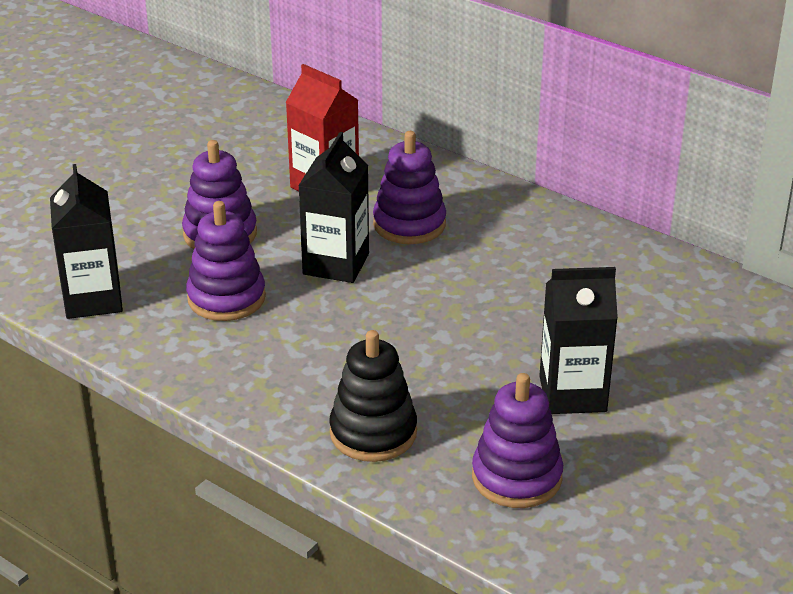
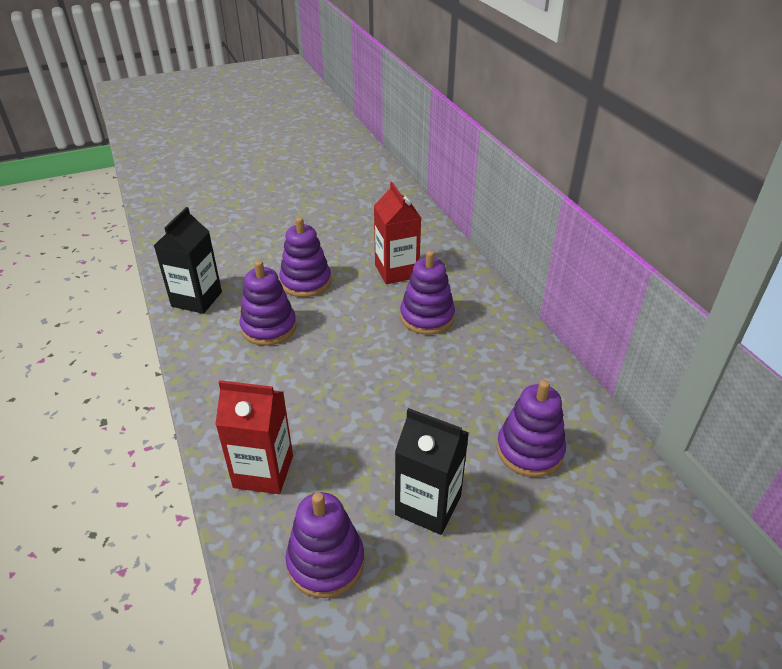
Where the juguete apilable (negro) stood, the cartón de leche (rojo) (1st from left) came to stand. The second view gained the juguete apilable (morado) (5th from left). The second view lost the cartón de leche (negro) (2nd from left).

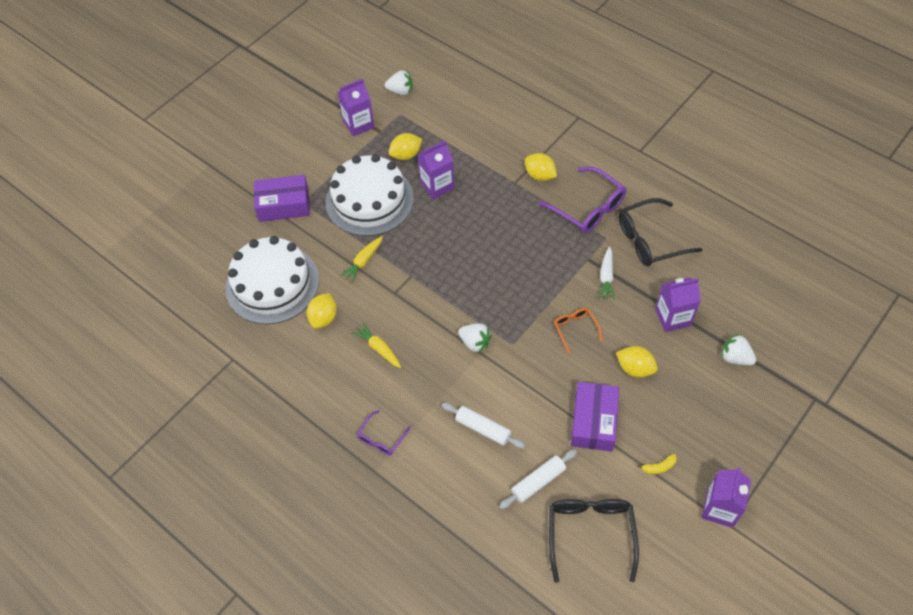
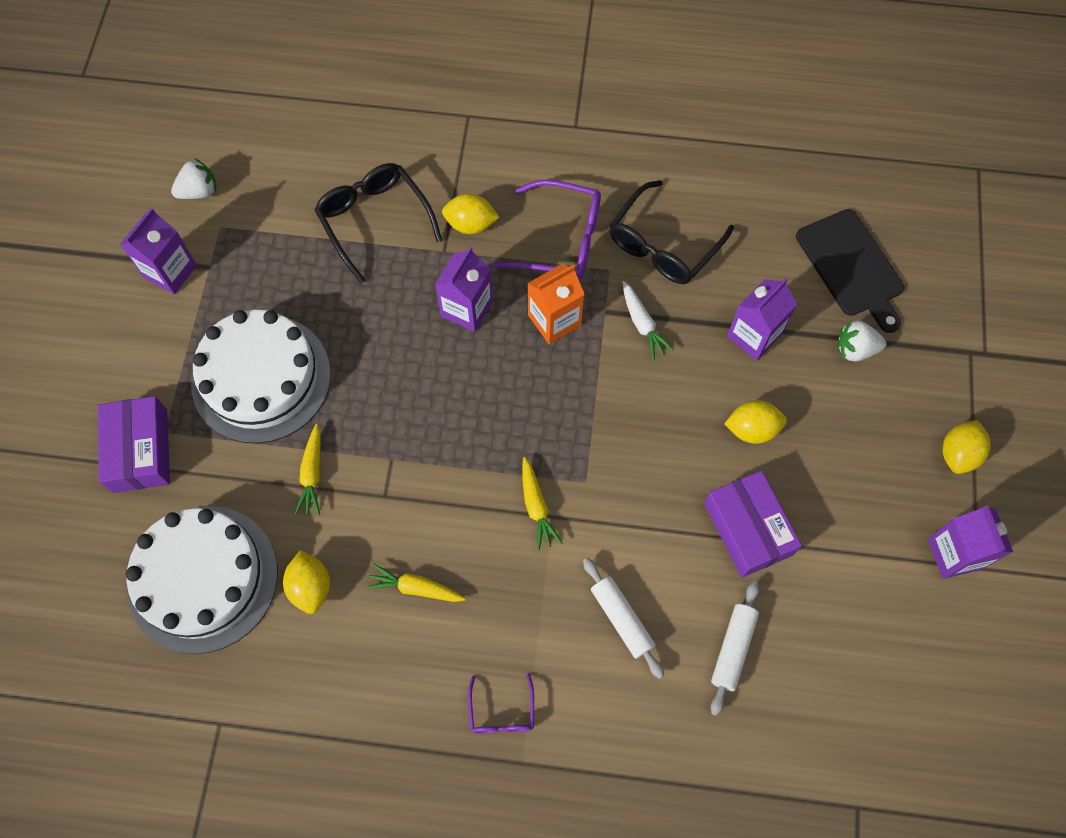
The caja (morado) (1st from left) ended up facing another way, 60 degrees counterclockwise from before. The gafas (negro) (1st from left) ended up elsewhere. The cartón de leche (morado) (2nd from left) ended up elsewhere. Where the fresa (blanco) (2nd from left) stood, the zanahoria (amarillo) (3rd from left) came to stand. The second view gained the cartón de leche (naranja). The rodillo (blanco) (1st from left) ended up facing another way, 60 degrees clockwise from before. The second view gained the tabla de cortar (negro). The limón (amarillo) (2nd from left in the first image) ended up elsewhere. The second view lost the gafas (naranja). The second view lost the plátano (amarillo).

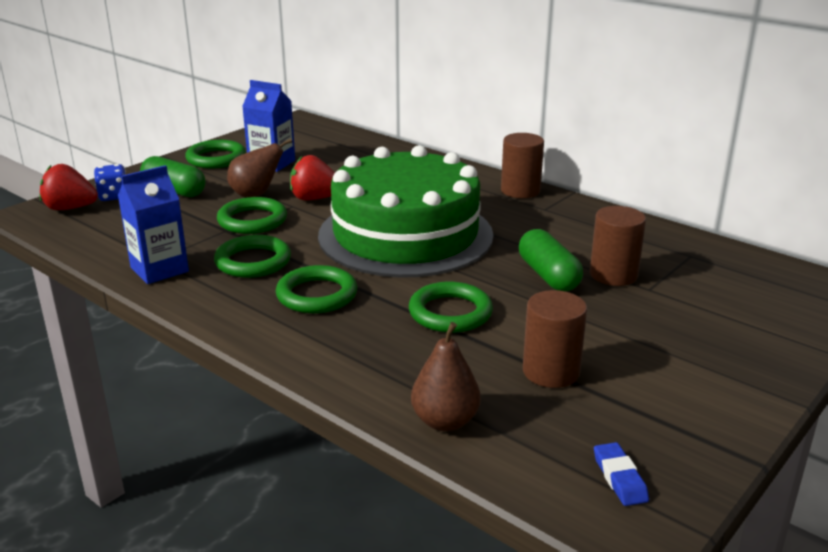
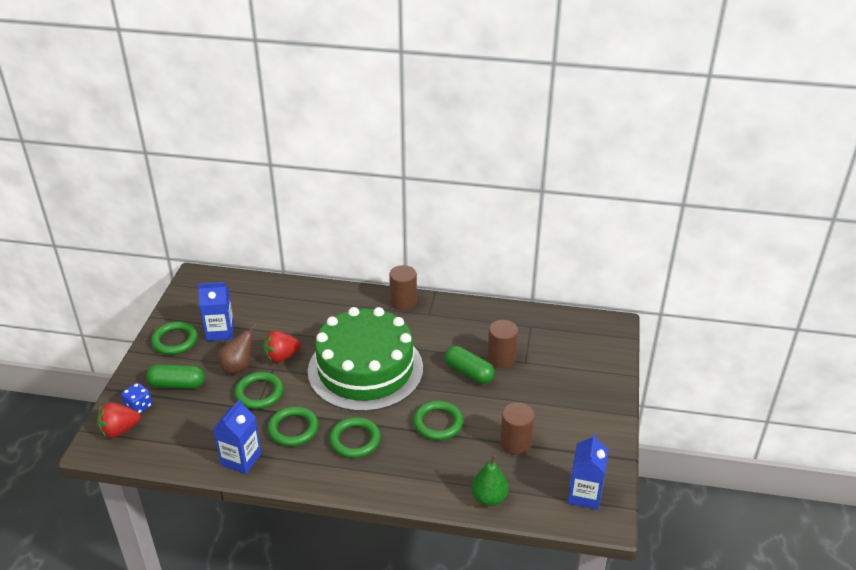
What was the pera (marrón) (2nd from left) turned into the pera (verde). Where the goma de borrar (azul) stood, the cartón de leche (azul) (3rd from left) came to stand.

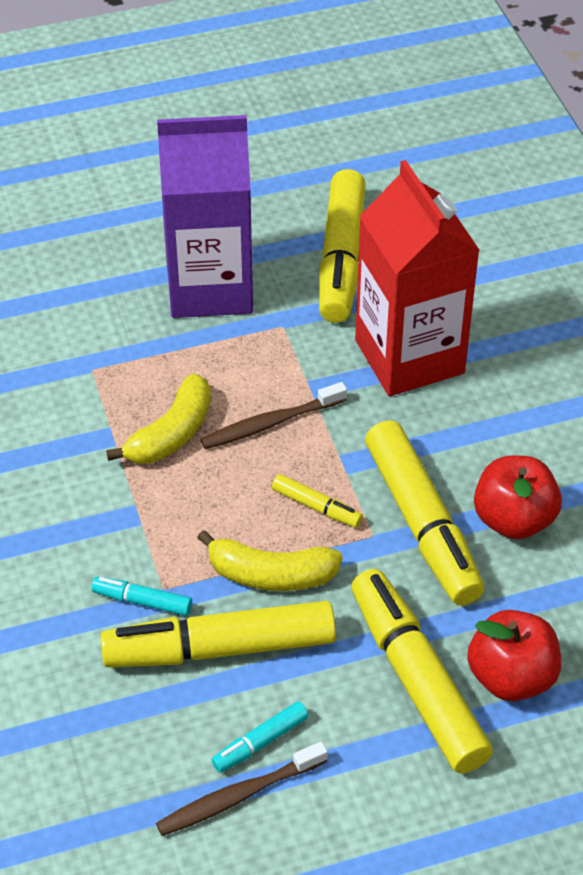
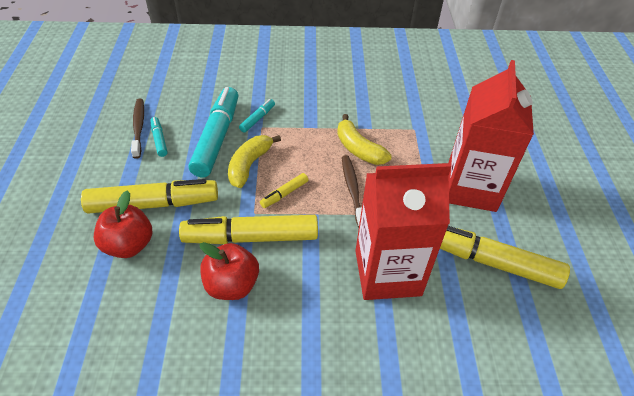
What was the rotulador (amarillo) (1st from left) turned into the rotulador (turquesa) (2nd from left). What was the cartón de leche (morado) turned into the cartón de leche (rojo) (2nd from left).

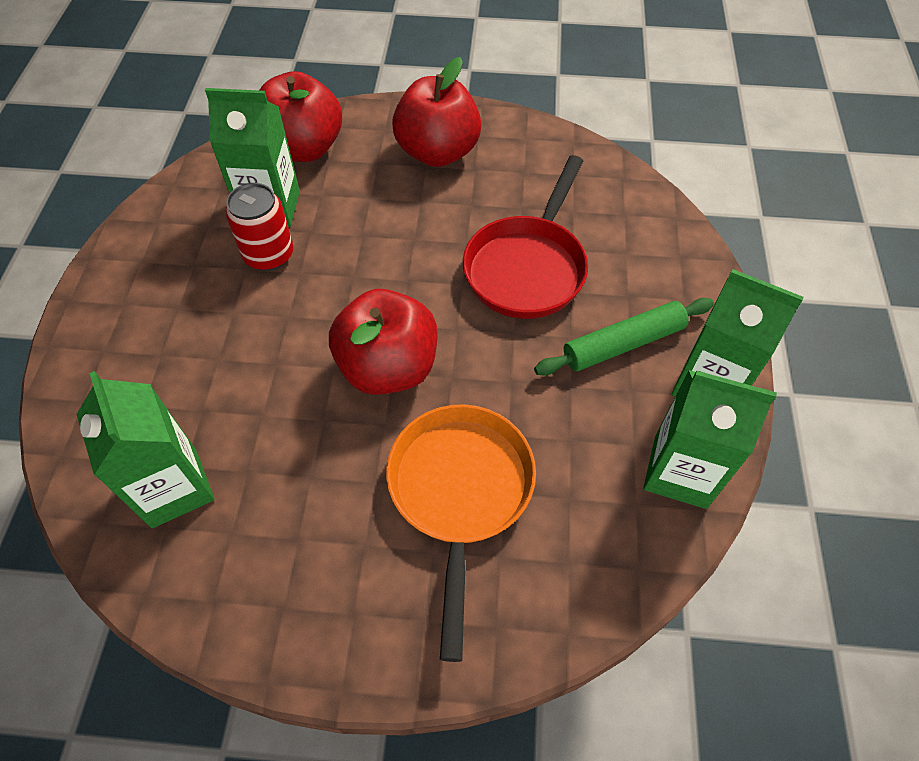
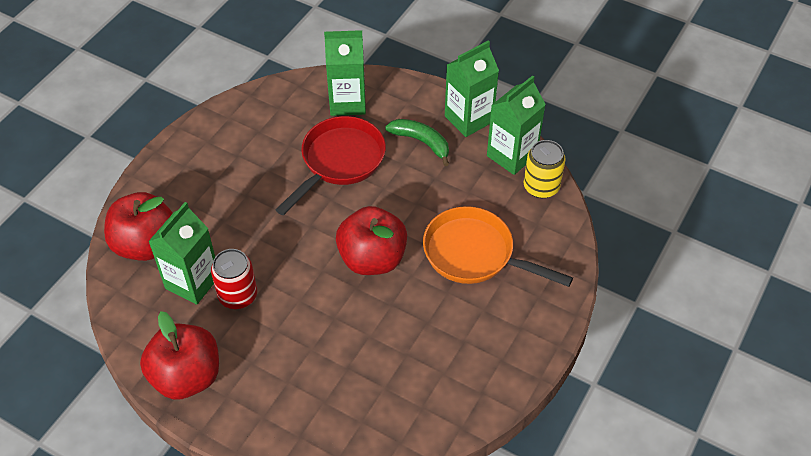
The manzana (rojo) (3rd from left in the first image) ended up elsewhere. The sartén (rojo) ended up facing another way, 105 degrees counterclockwise from before. The cartón de leche (verde) (1st from left in the first image) ended up elsewhere. Where the rodillo (verde) stood, the plátano (verde) came to stand. The second view gained the lata (amarillo).

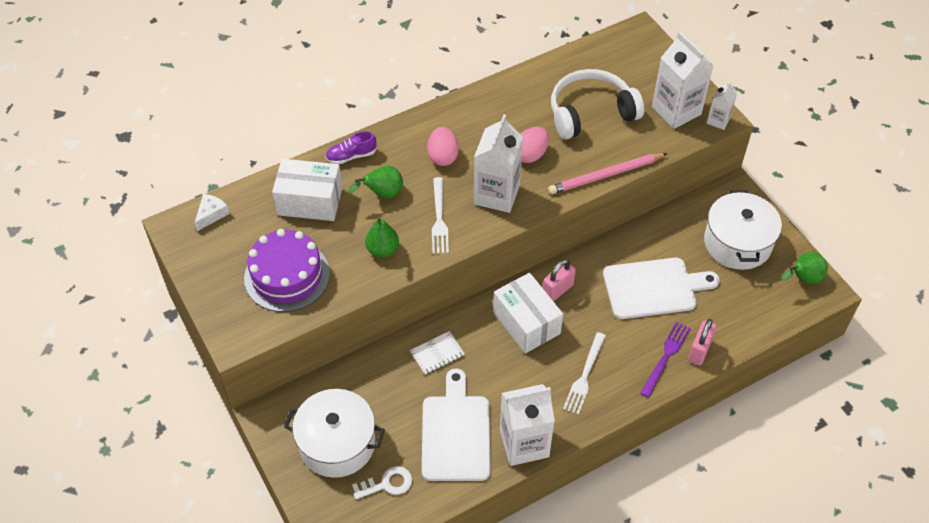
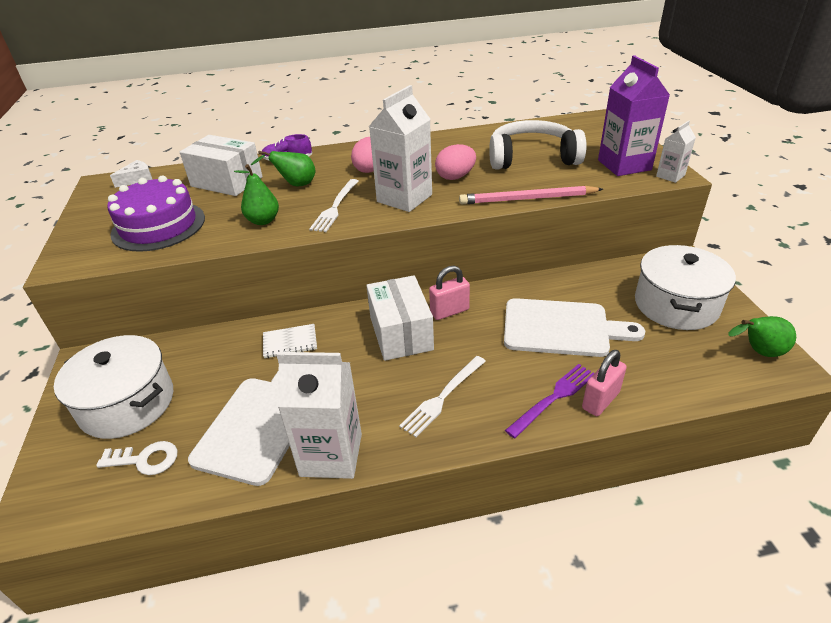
What was the cartón de leche (blanco) (3rd from left) turned into the cartón de leche (morado).

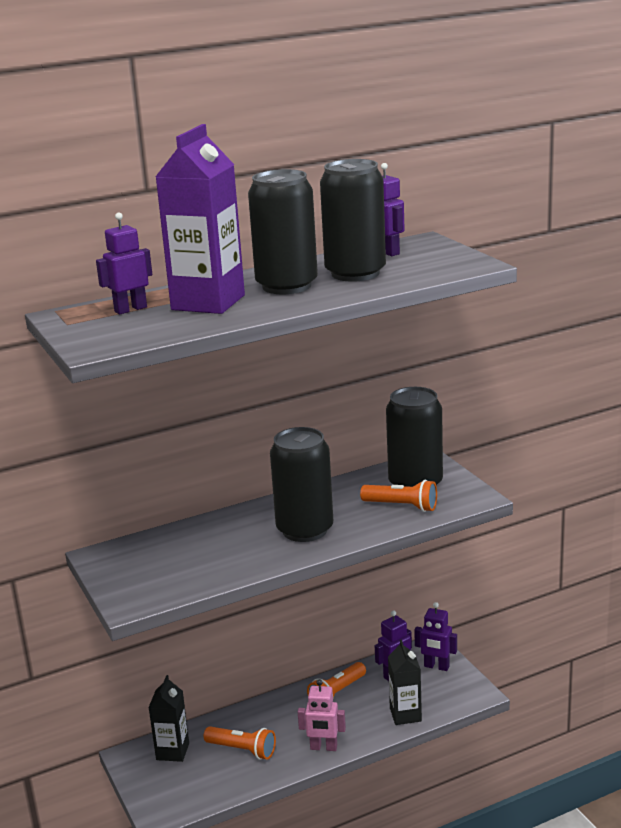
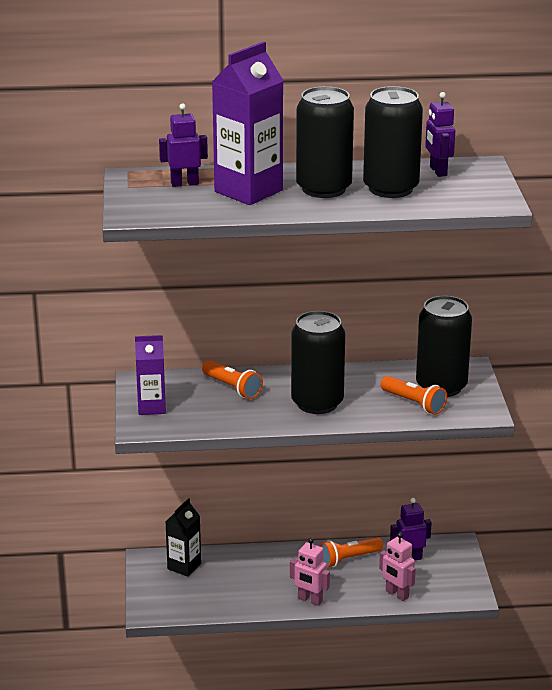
The second view gained the cartón de leche (morado) (1st from left). The lámpara de mano (naranja) (1st from left) ended up elsewhere. Where the cartón de leche (negro) (2nd from left) stood, the robot (rosa) (2nd from left) came to stand. The second view lost the robot (morado) (4th from left).

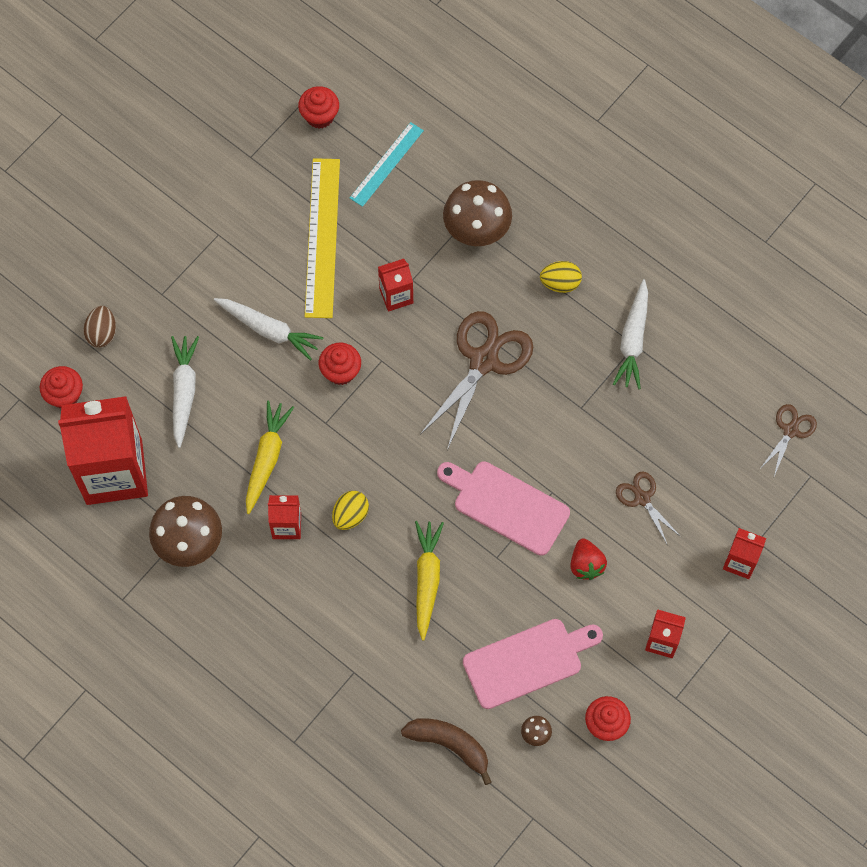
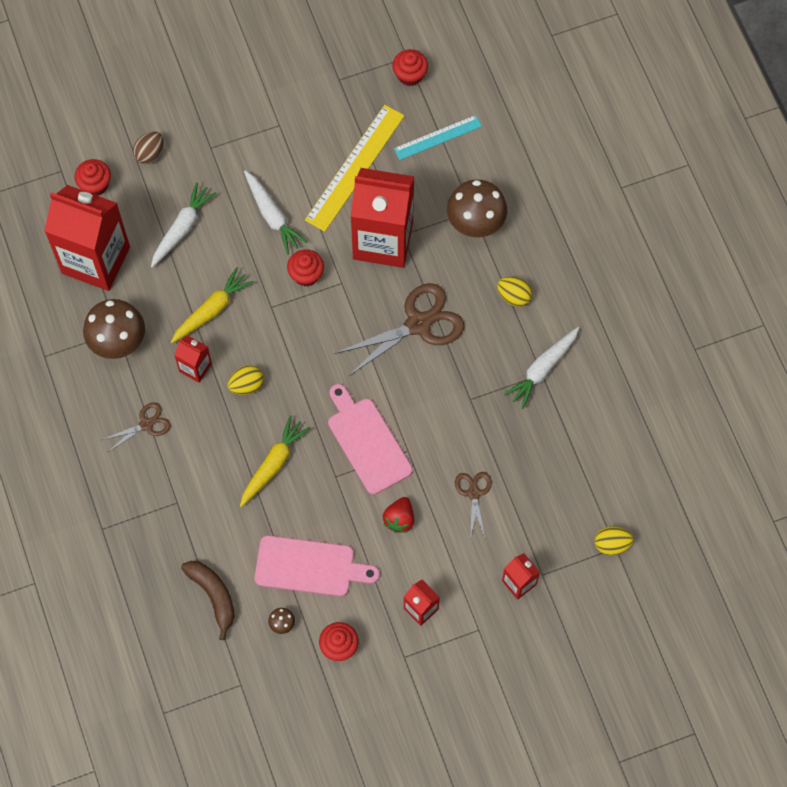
The tijeras (marrón) (3rd from left in the first image) ended up elsewhere. The size of the cartón de leche (rojo) (3rd from left) changed by a factor of 2.22. The second view gained the huevo (amarillo) (3rd from left).

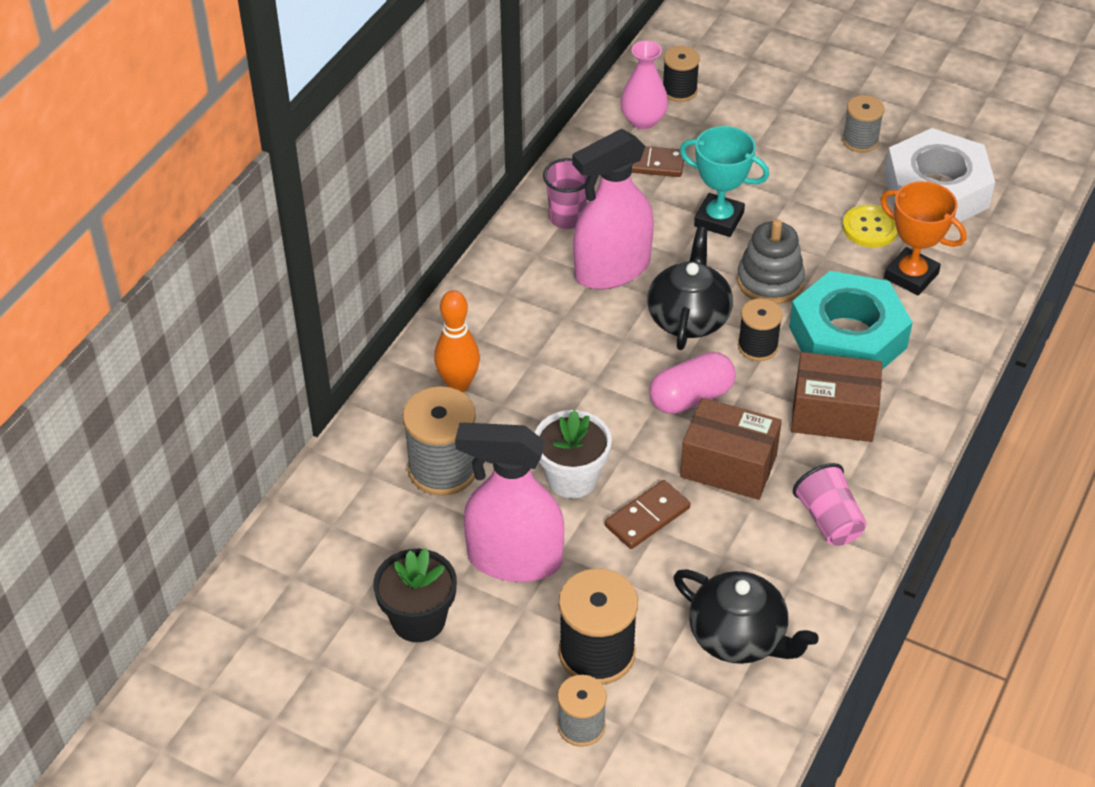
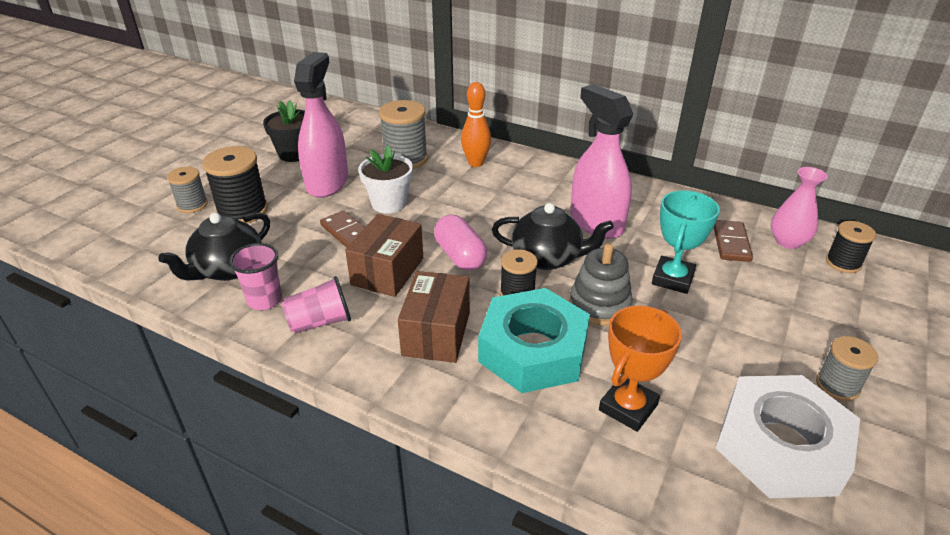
The vaso (rosa) (1st from left) ended up elsewhere. The second view lost the botón (amarillo).

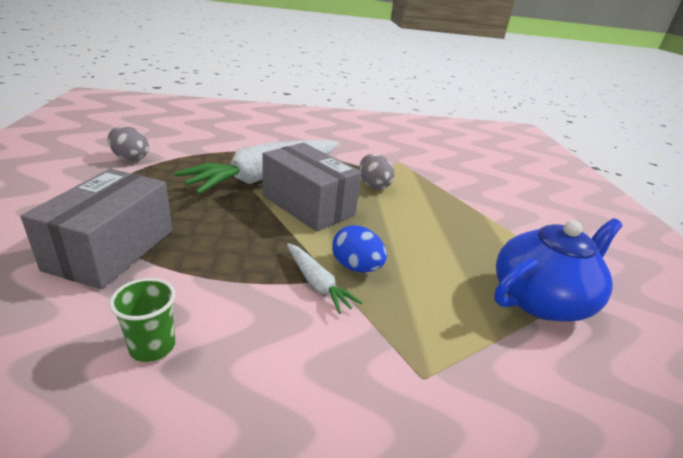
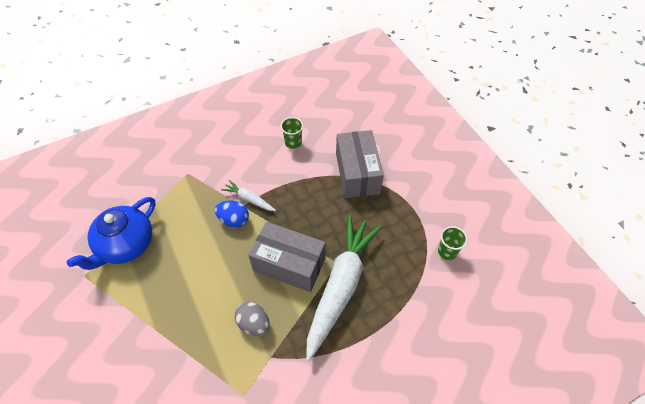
Where the huevo (gris) (1st from left) stood, the vaso (verde) (2nd from left) came to stand.

